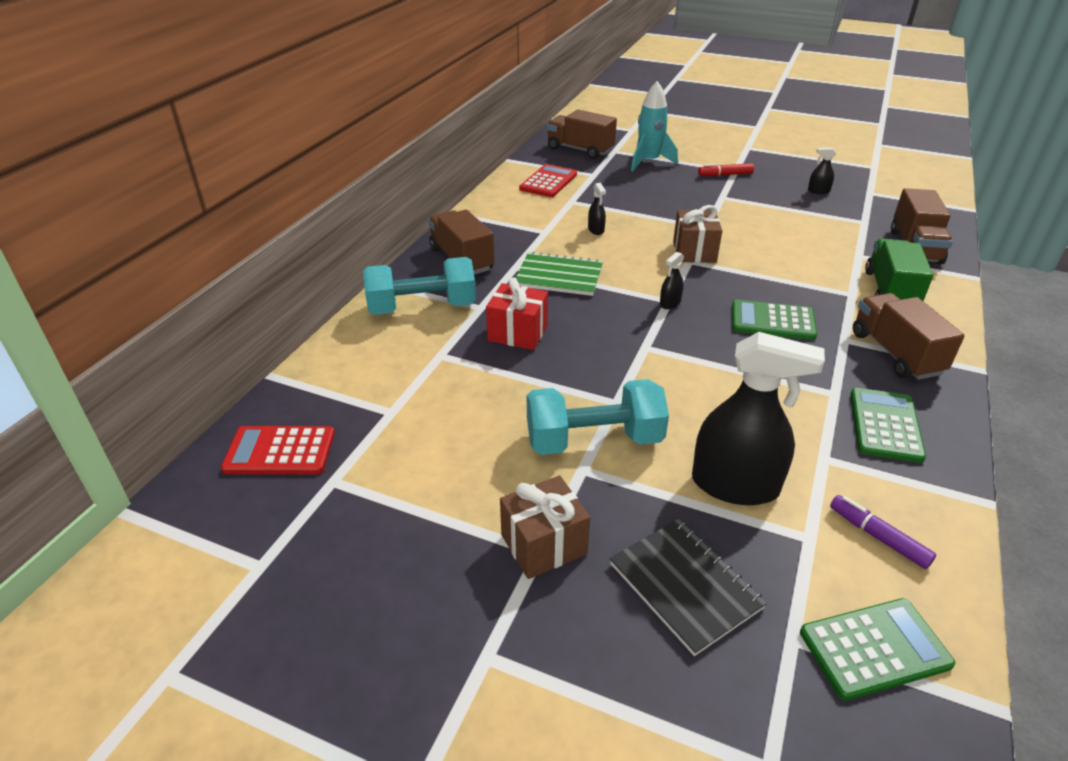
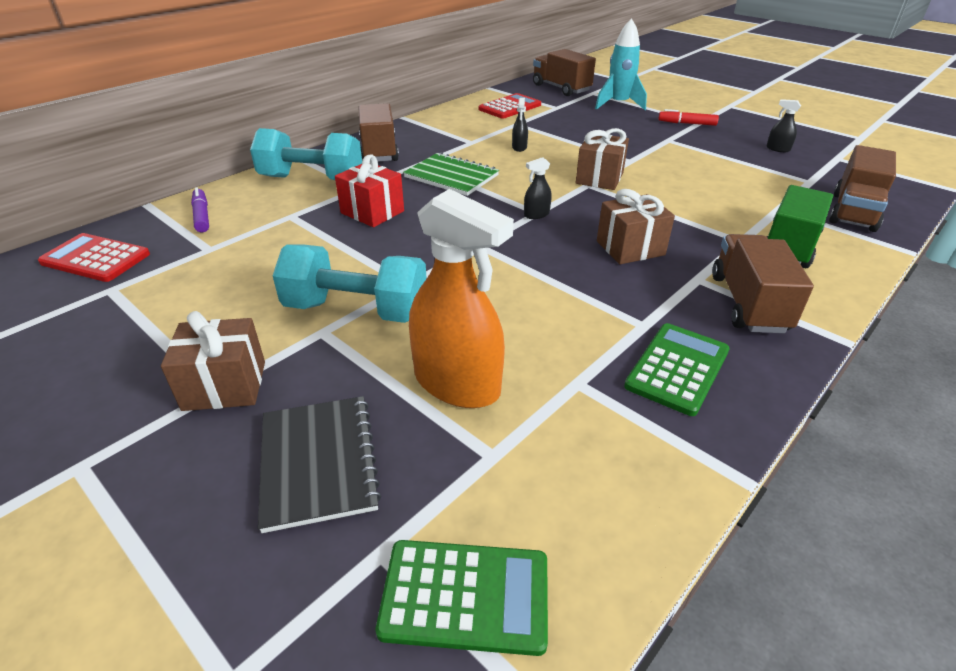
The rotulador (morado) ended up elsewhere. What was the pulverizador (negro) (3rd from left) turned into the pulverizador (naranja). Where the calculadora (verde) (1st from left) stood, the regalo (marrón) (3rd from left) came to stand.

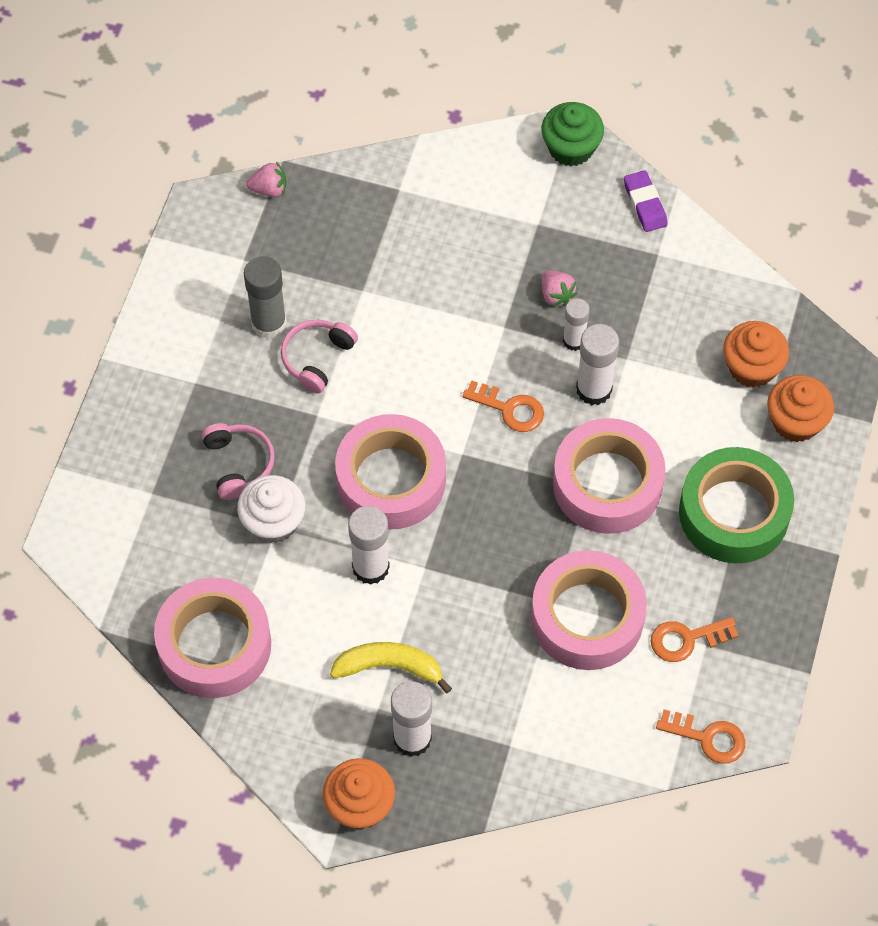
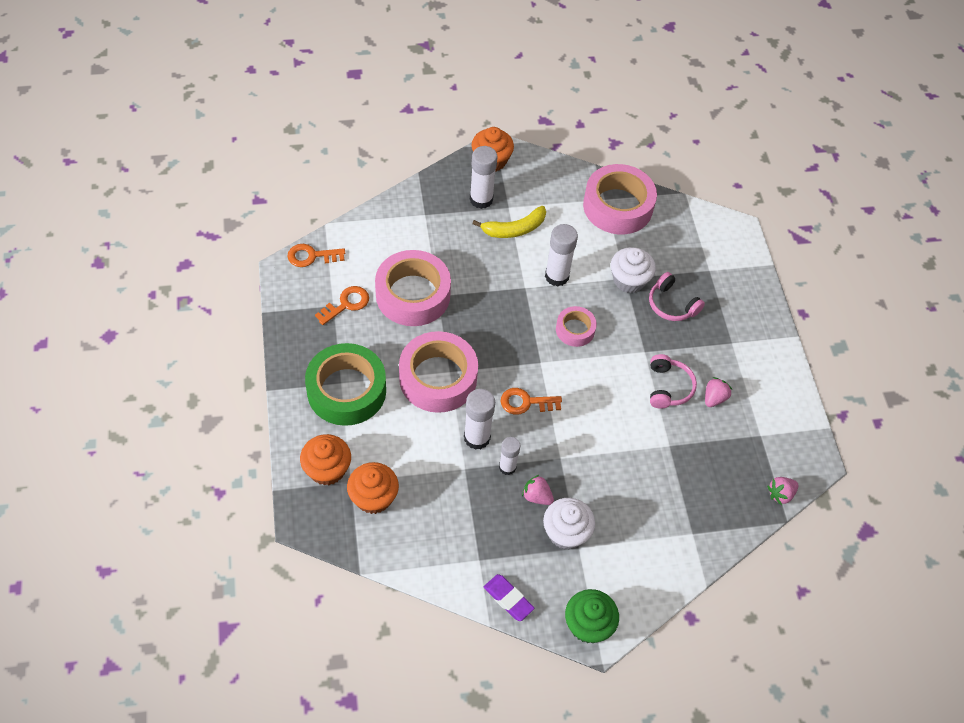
The second view gained the magdalena (blanco) (1st from left). The size of the cinta adhesiva (rosa) (2nd from left in the first image) changed by a factor of 0.52. Where the barra de pegamento (gris) stood, the fresa (rosa) (2nd from left) came to stand.

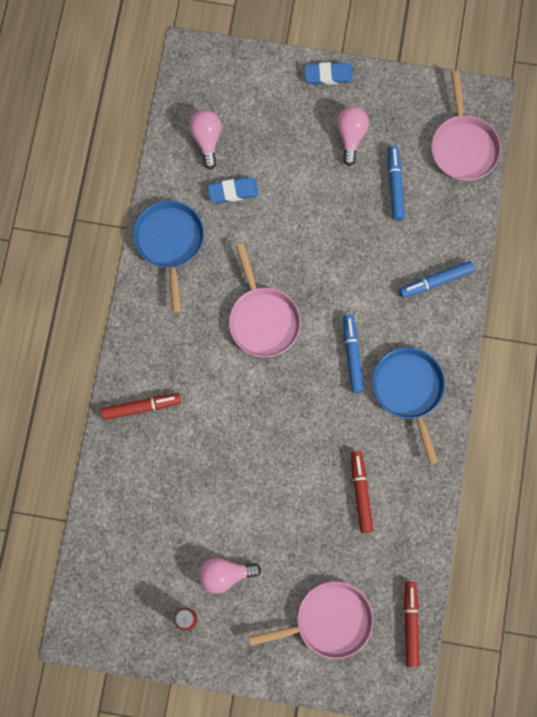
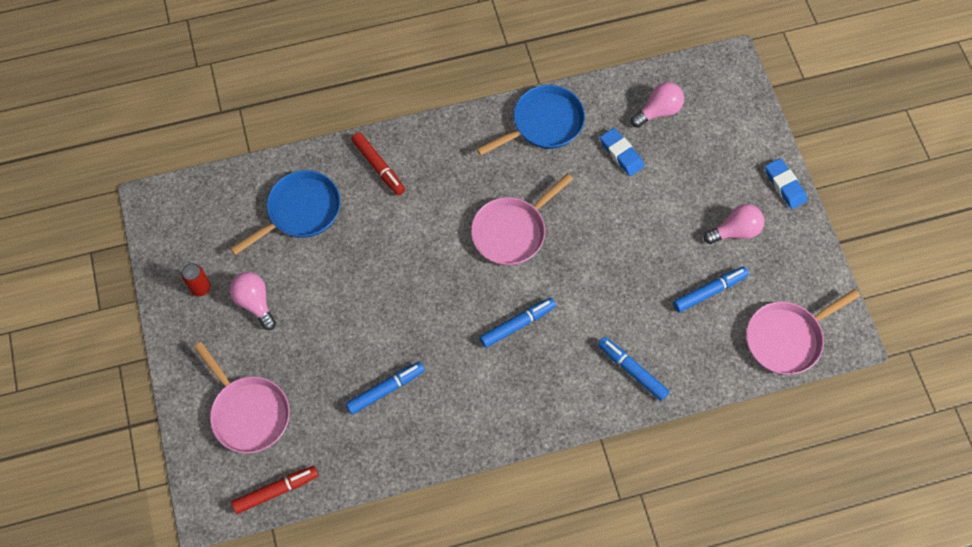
The sartén (azul) (2nd from left in the first image) ended up elsewhere. What was the rotulador (rojo) (2nd from left) turned into the rotulador (azul) (1st from left).

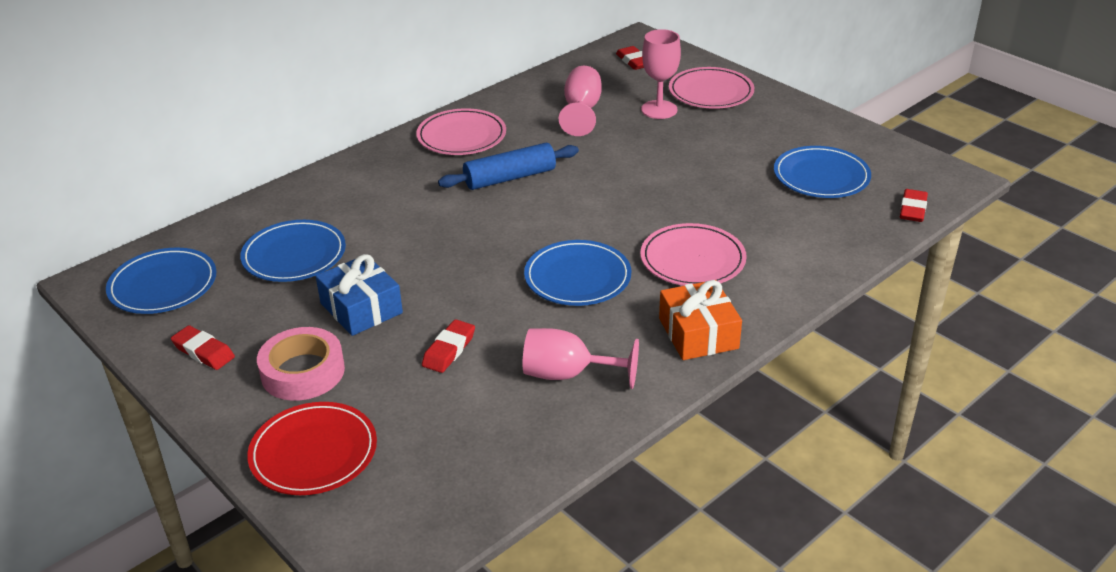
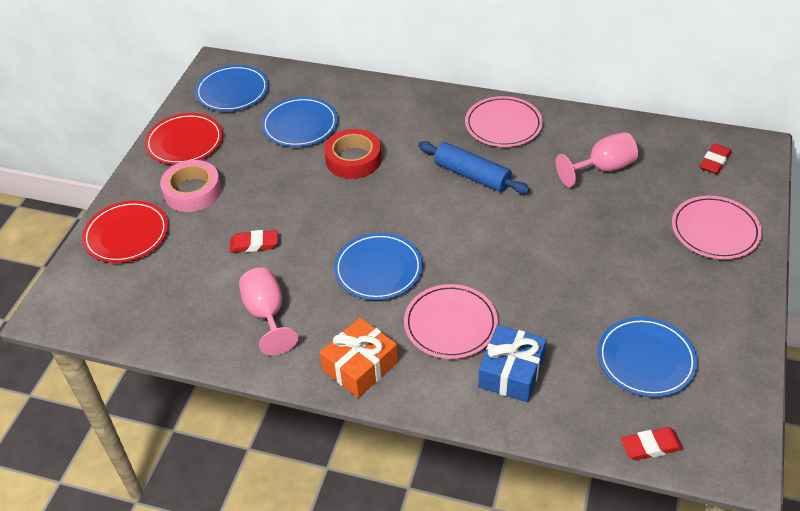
Where the goma de borrar (rojo) (1st from left) stood, the plato (rojo) (2nd from left) came to stand. The second view gained the cinta adhesiva (rojo). The regalo (azul) ended up elsewhere. The second view lost the copa (rosa) (3rd from left).

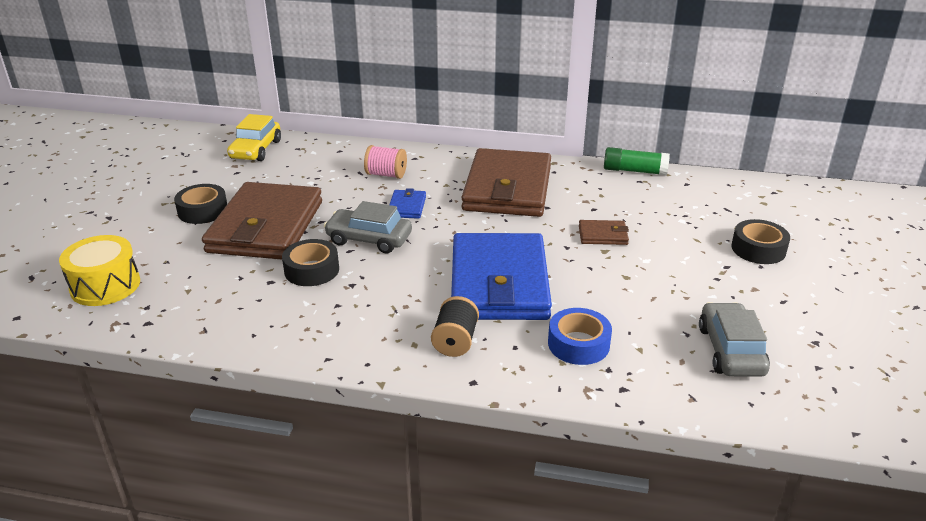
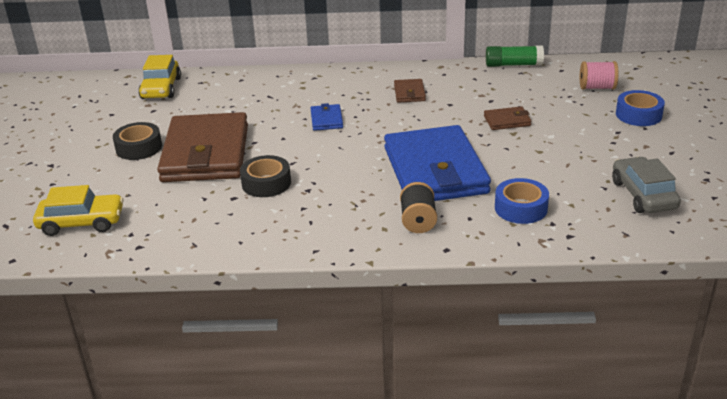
Where the tambor (amarillo) stood, the coche (amarillo) (1st from left) came to stand. The size of the cartera (marrón) (2nd from left) changed by a factor of 0.41. The carrete (rosa) ended up elsewhere. What was the cinta adhesiva (negro) (3rd from left) turned into the cinta adhesiva (azul) (2nd from left). The second view lost the coche (gris) (1st from left).

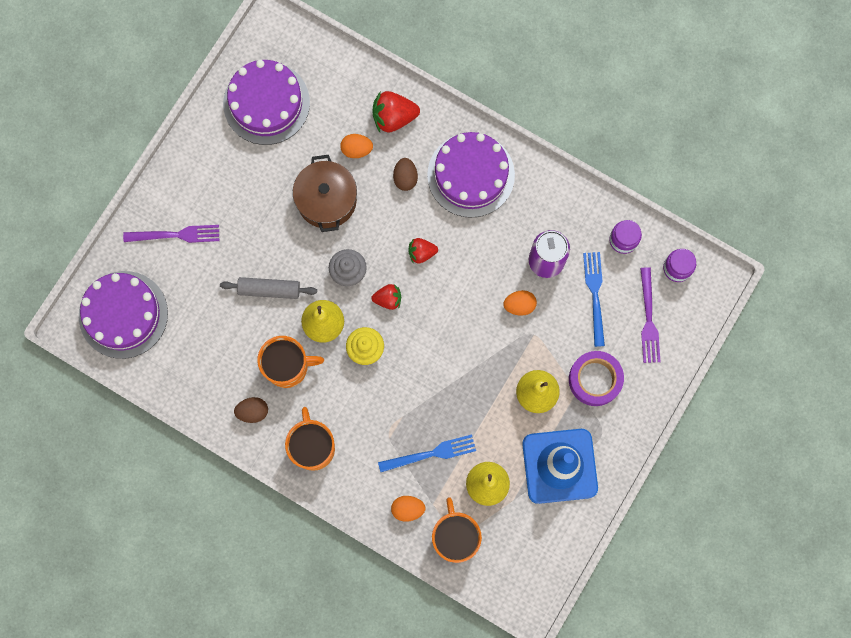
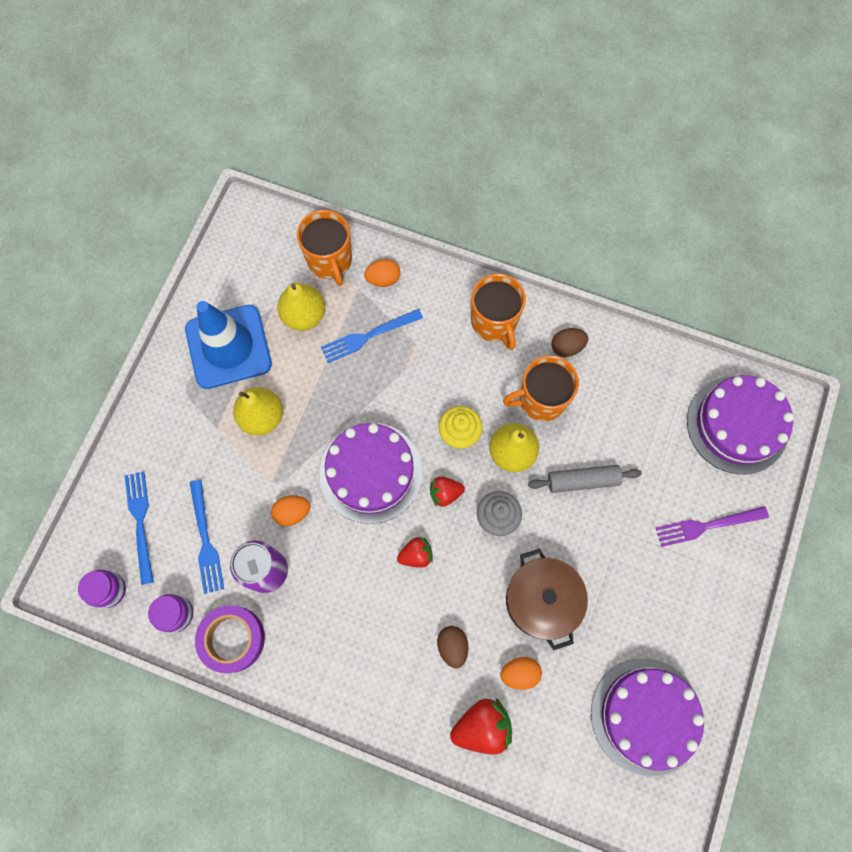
What was the tenedor (morado) (2nd from left) turned into the tenedor (azul) (1st from left). The cinta adhesiva (morado) ended up elsewhere. The tarta (morado) (3rd from left in the first image) ended up elsewhere.

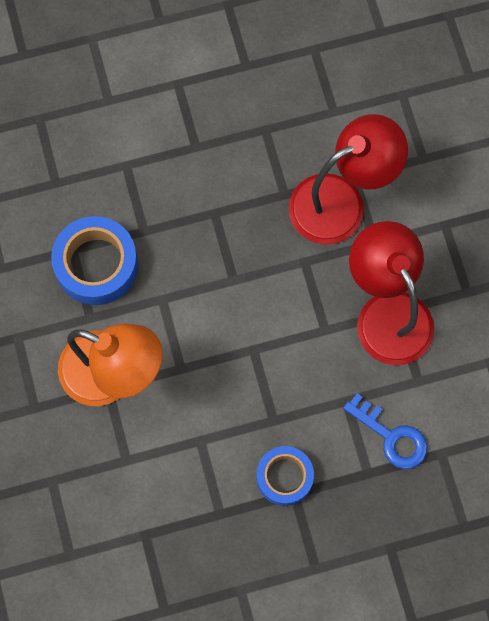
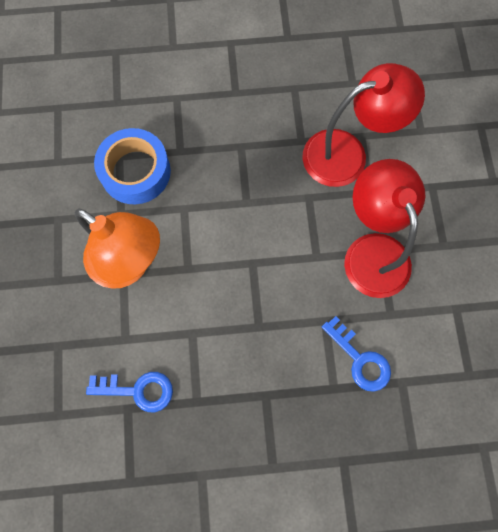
The second view gained the llave (azul) (1st from left). The second view lost the cinta adhesiva (azul) (2nd from left).

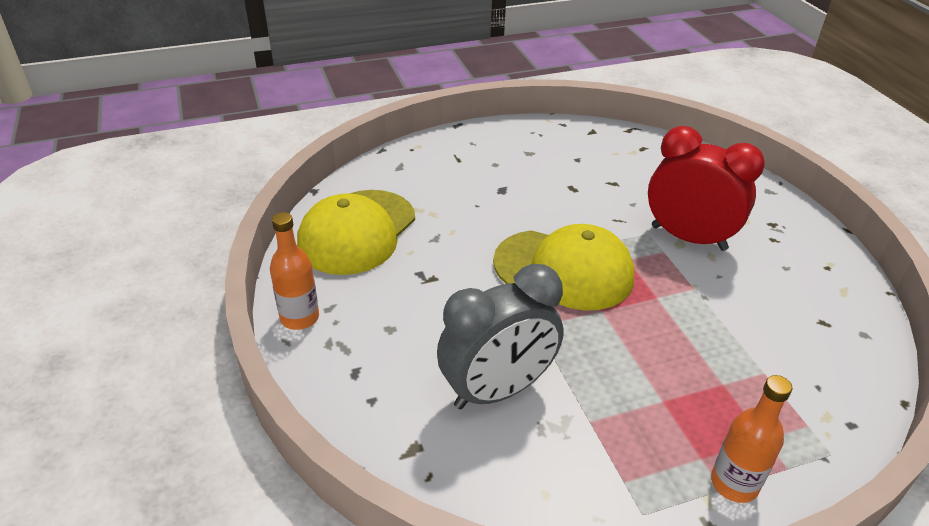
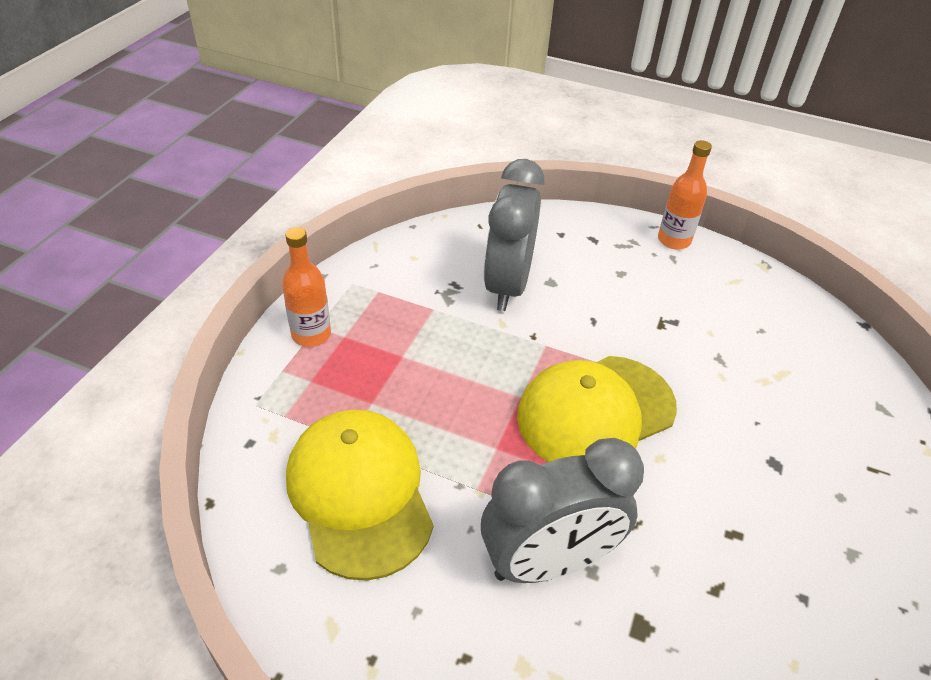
The gorra (amarillo) (1st from left) ended up elsewhere. What was the despertador (rojo) turned into the despertador (gris) (2nd from left).

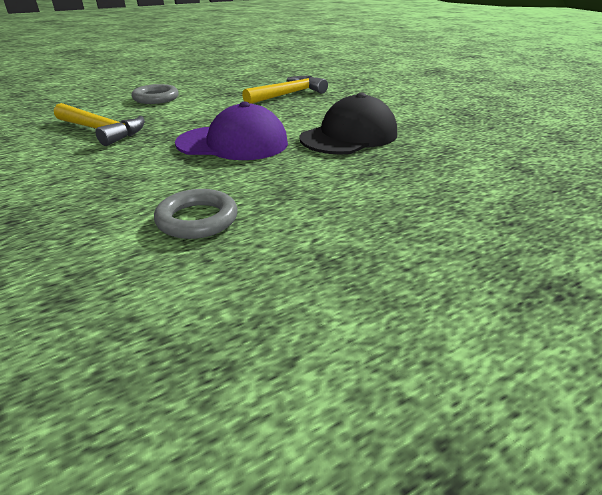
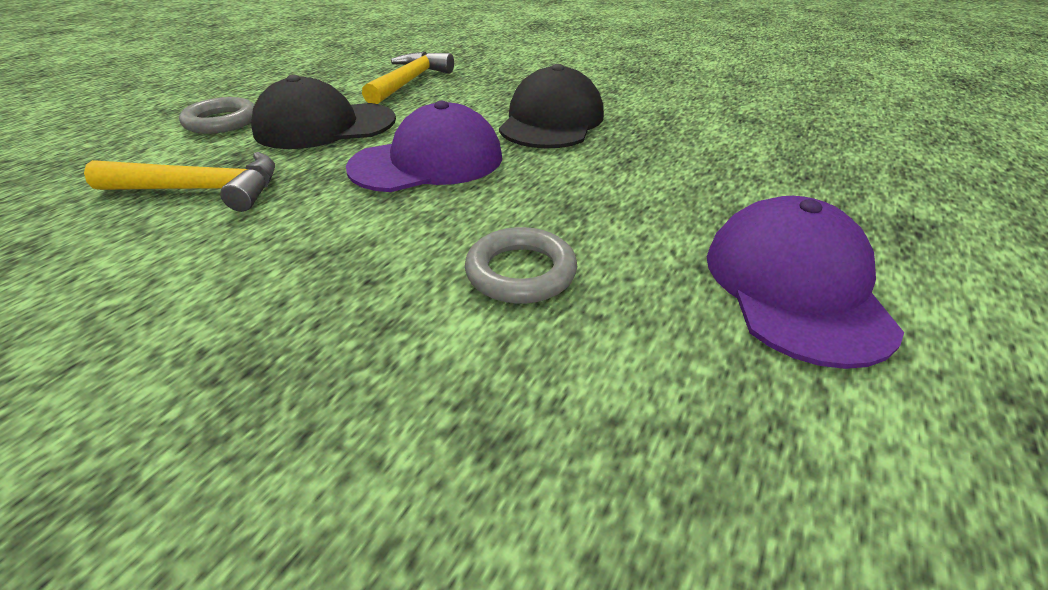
The second view gained the gorra (negro) (1st from left). The second view gained the gorra (morado) (2nd from left).

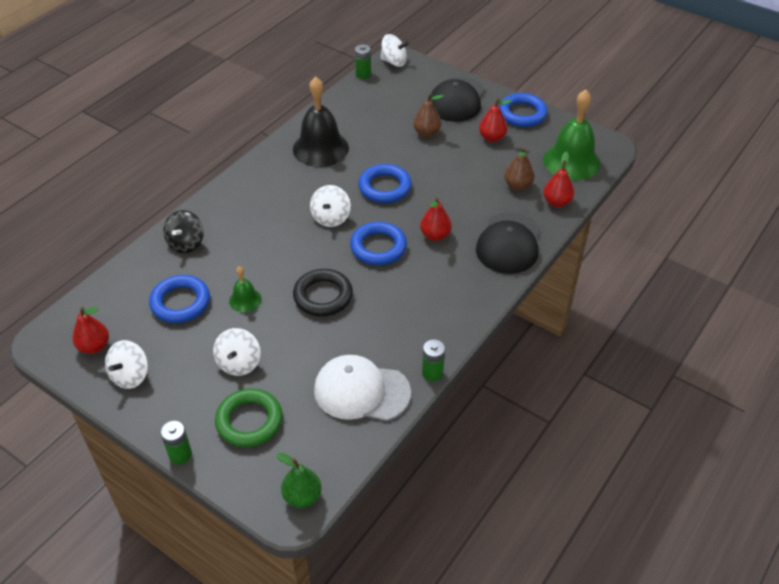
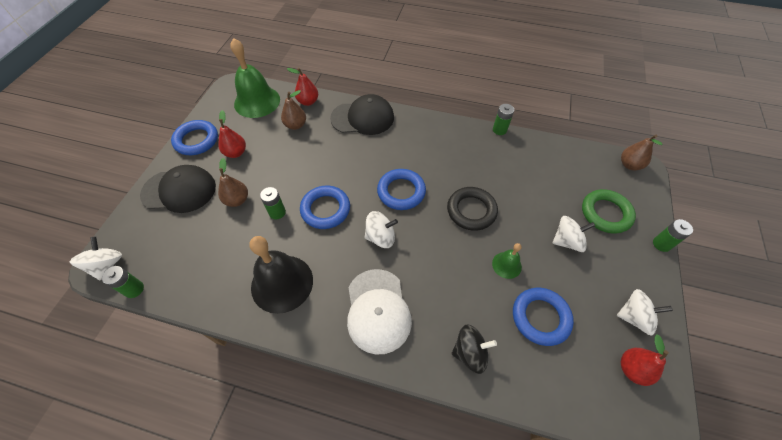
The second view gained the pila (verde) (2nd from left). The gorra (blanco) ended up elsewhere. What was the pera (verde) turned into the pera (marrón) (3rd from left). The second view lost the pera (rojo) (2nd from left).

